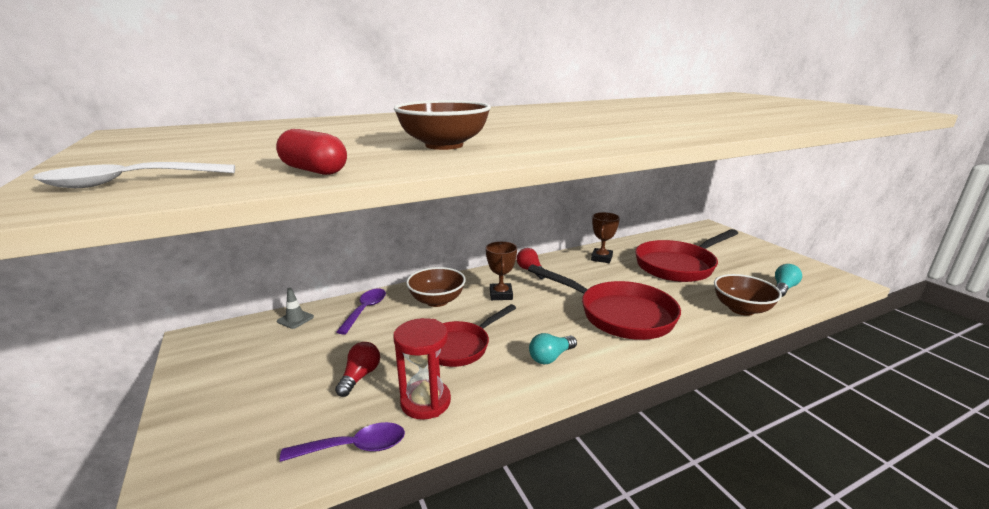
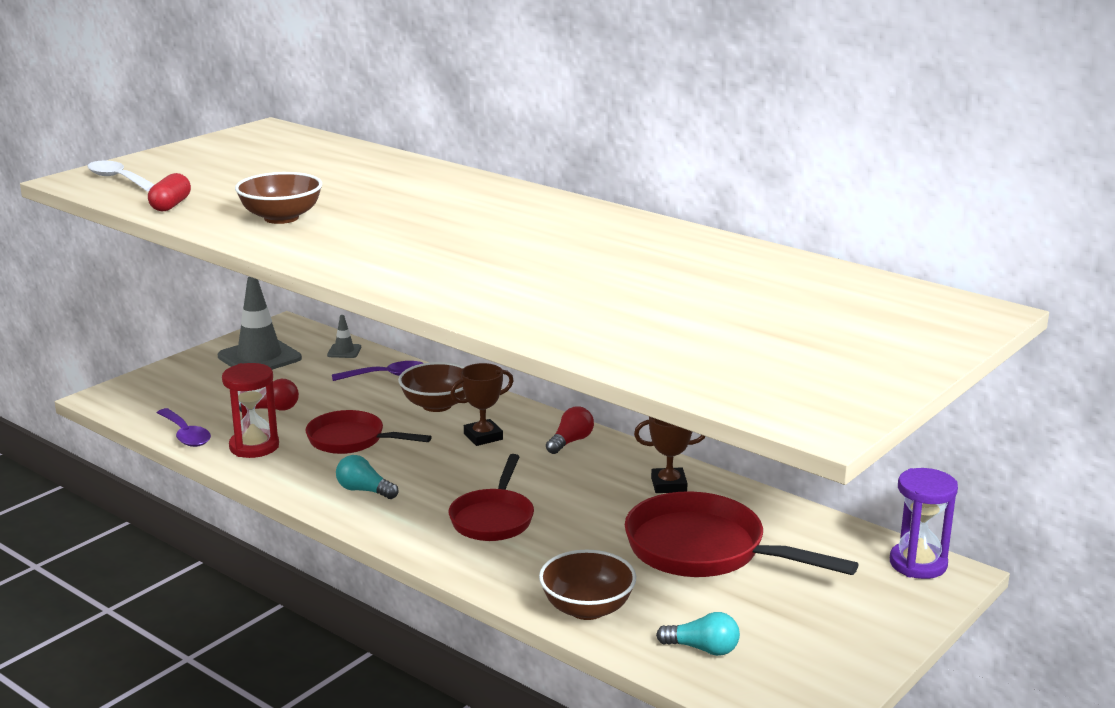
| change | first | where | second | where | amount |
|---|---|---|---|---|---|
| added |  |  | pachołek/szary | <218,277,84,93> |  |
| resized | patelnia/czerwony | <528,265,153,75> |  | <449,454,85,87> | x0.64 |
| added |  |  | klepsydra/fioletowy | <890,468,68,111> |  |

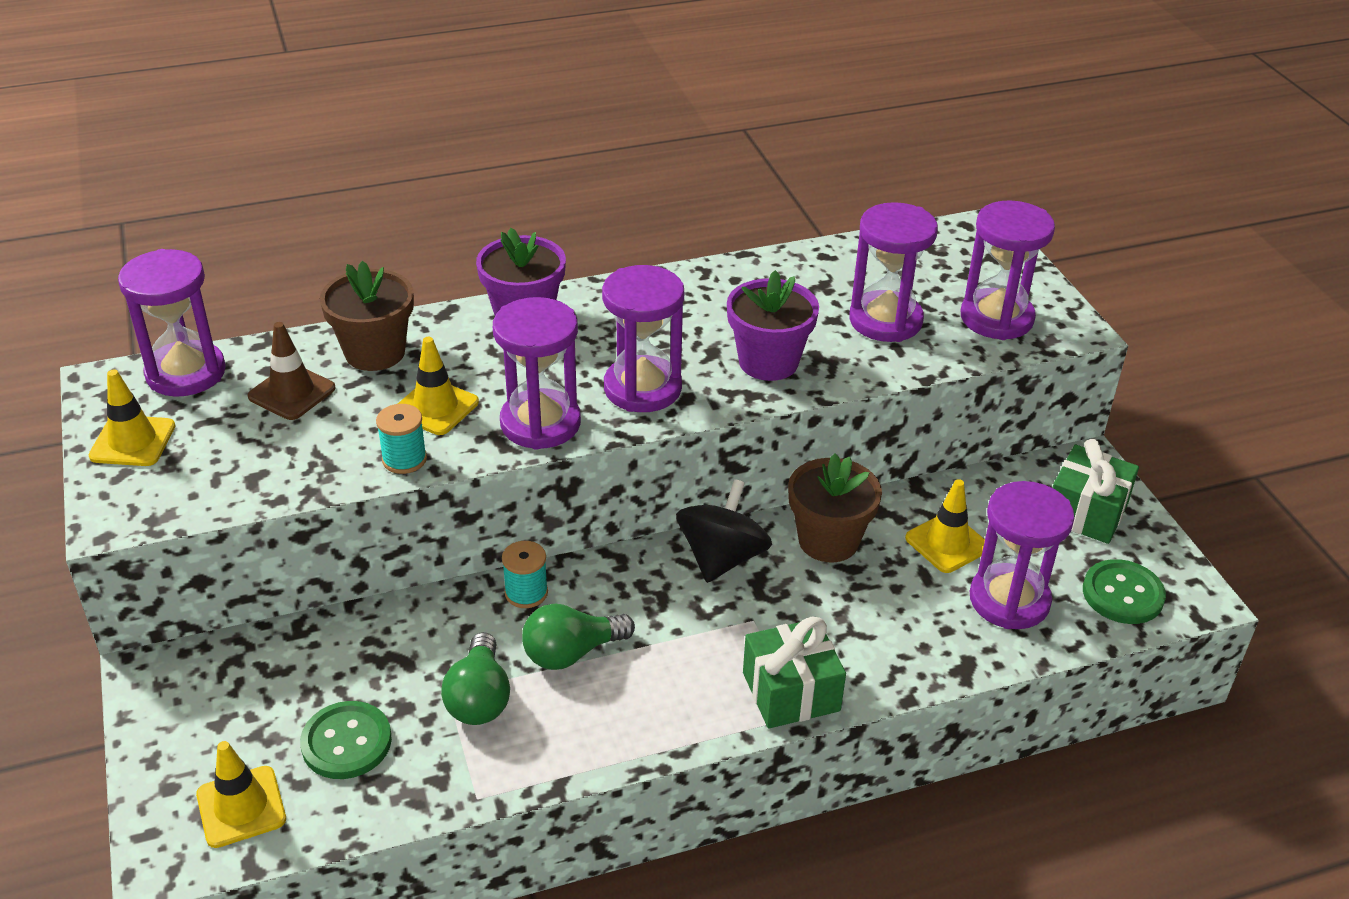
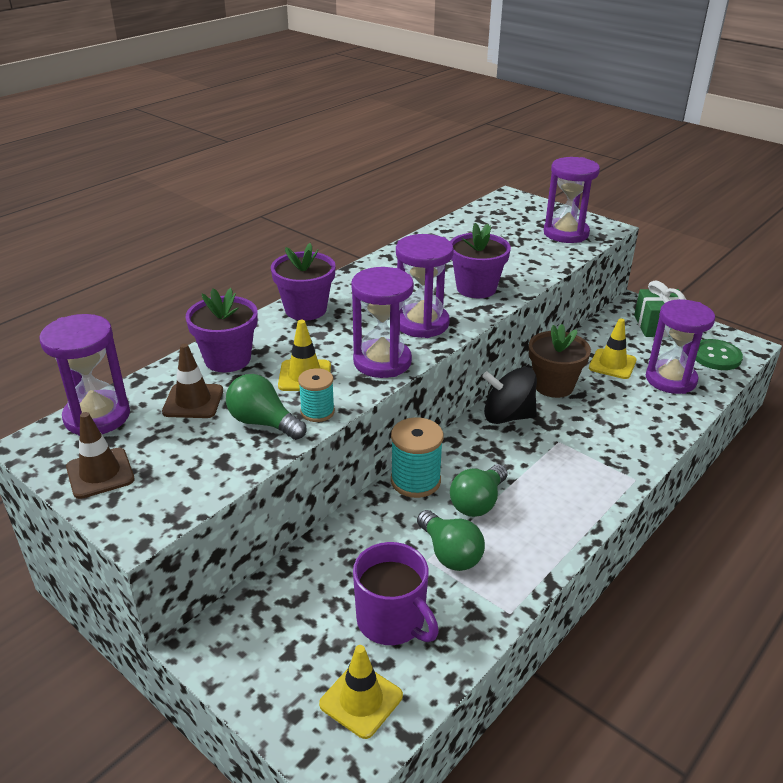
| change | first | where | second | where | amount |
|---|---|---|---|---|---|
| recoloured | pachołek/żółty | <89,369,86,97> | pachołek/brązowy | <66,412,69,87> |  |
| recoloured | doniczka/brązowy | <320,261,94,110> | doniczka/fioletowy | <185,288,73,84> |  |
| added |  |  | żarówka/zielony | <226,374,80,66> |  |
| replaced | guzik/zielony | <300,701,92,78> | kubek/fioletowy | <353,542,86,103> |  |
| resized | szpulka/turkusowy | <502,541,46,67> |  | <391,417,52,81> | x1.60 |
| turned | bączek/czarny | <676,479,96,104> |  | <482,367,55,57> | 75 degrees counterclockwise |
| removed | prezent/zielony | <743,617,103,111> |  |  |  |
| removed | klepsydra/fioletowy | <849,202,89,140> |  |  |  |

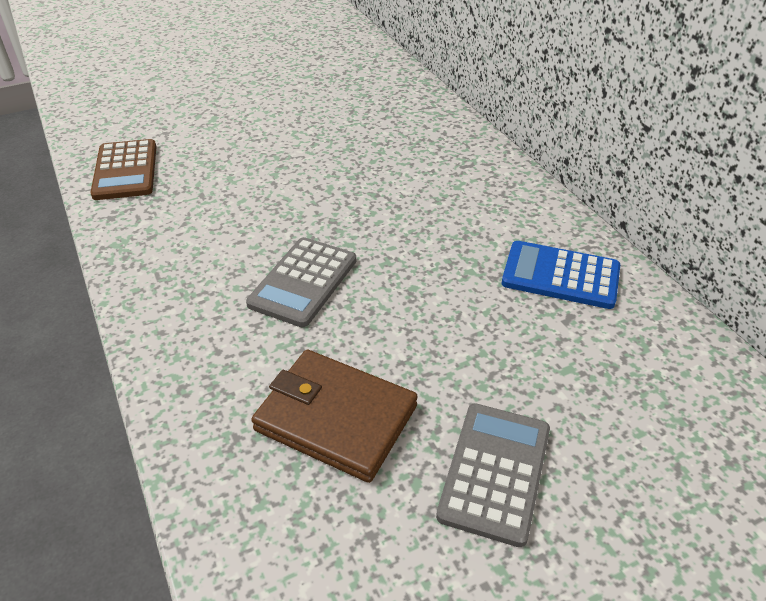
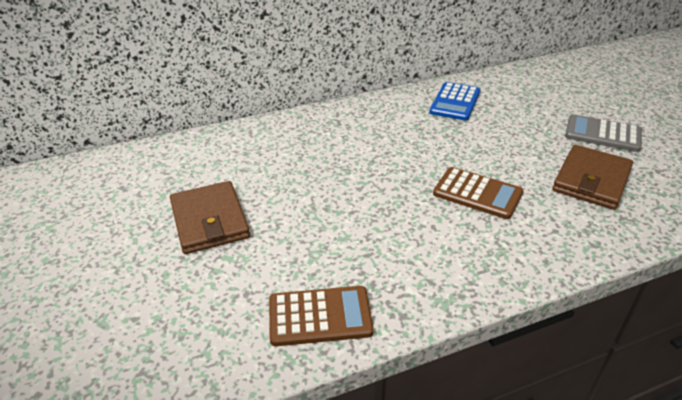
| change | first | where | second | where | amount |
|---|---|---|---|---|---|
| added |  |  | portfel/brązowy | <170,181,80,73> |  |
| recoloured | kalkulator/szary | <246,237,110,90> | kalkulator/brązowy | <433,167,90,52> |  |

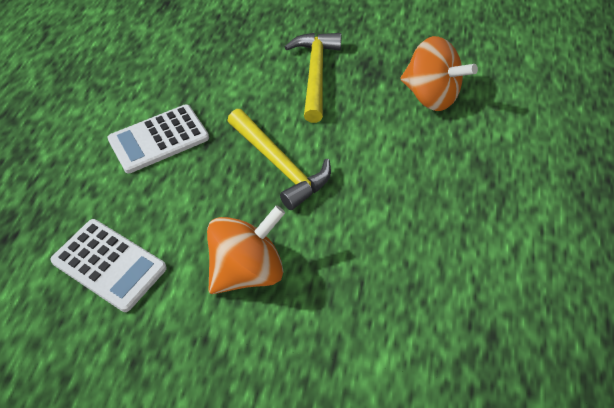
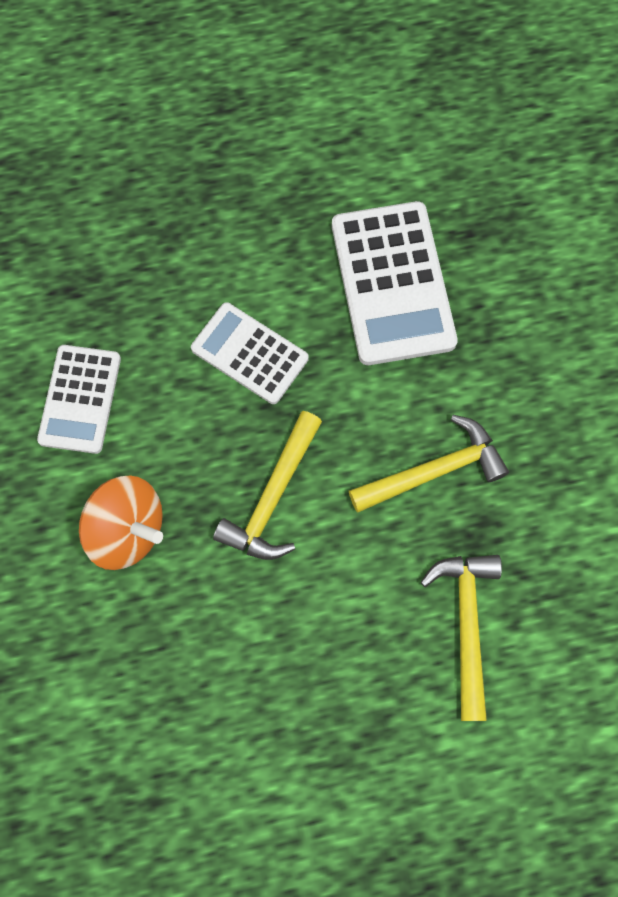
| change | first | where | second | where | amount |
|---|---|---|---|---|---|
| added |  |  | kalkulator/biały | <332,201,126,164> |  |
| replaced | bączek/pomarańczowy | <400,36,78,75> | młotek/żółty | <421,555,81,166> |  |

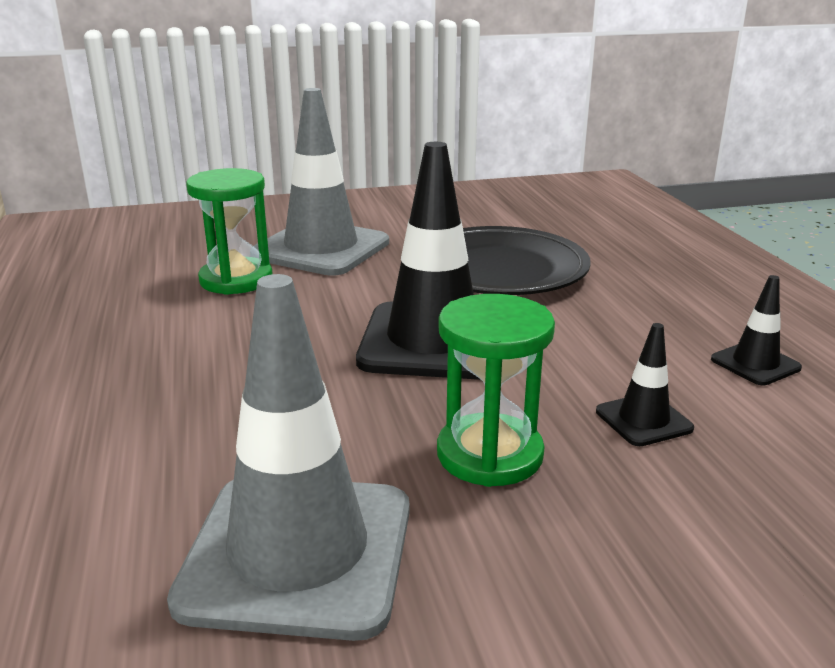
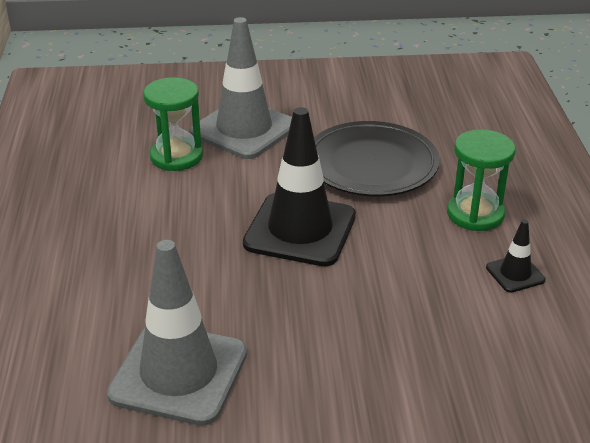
| change | first | where | second | where | amount |
|---|---|---|---|---|---|
| moved | klepsydra/zielony | <437,294,118,193> |  | <447,129,68,102> |  |
| removed | pachołek/czarny | <596,323,98,123> |  |  |  |

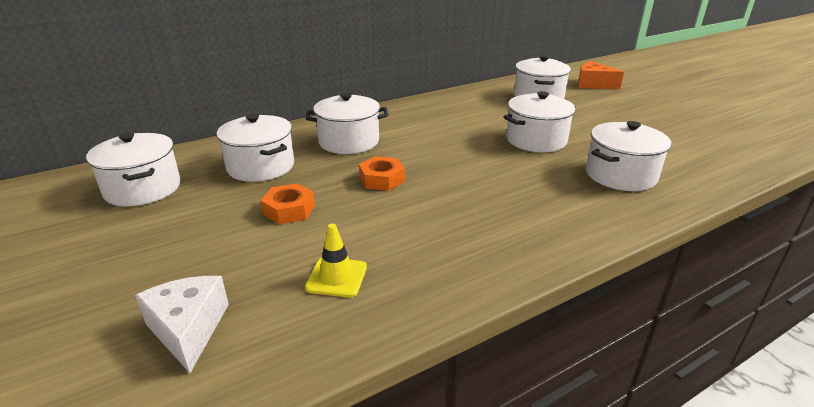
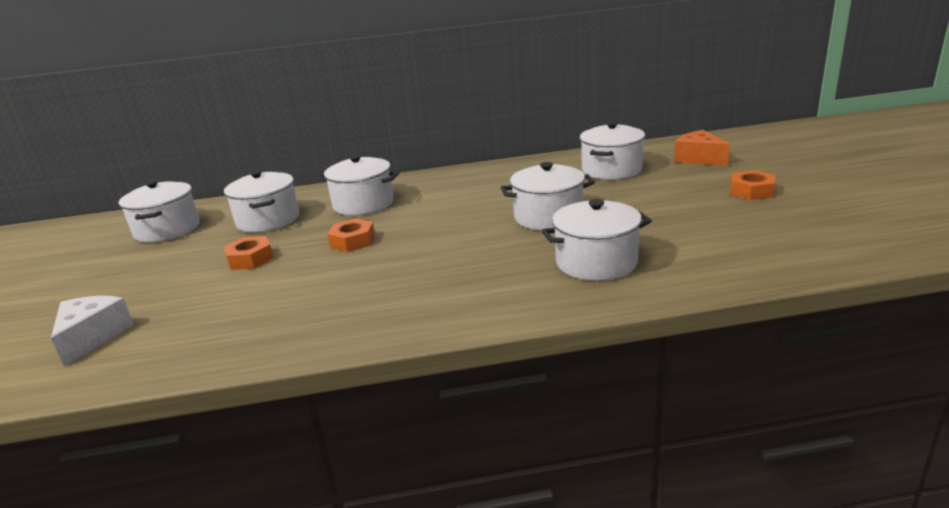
| change | first | where | second | where | amount |
|---|---|---|---|---|---|
| added |  |  | nakrętka/pomarańczowy | <730,170,45,30> |  |
| removed | pachołek/żółty | <305,224,62,73> |  |  |  |

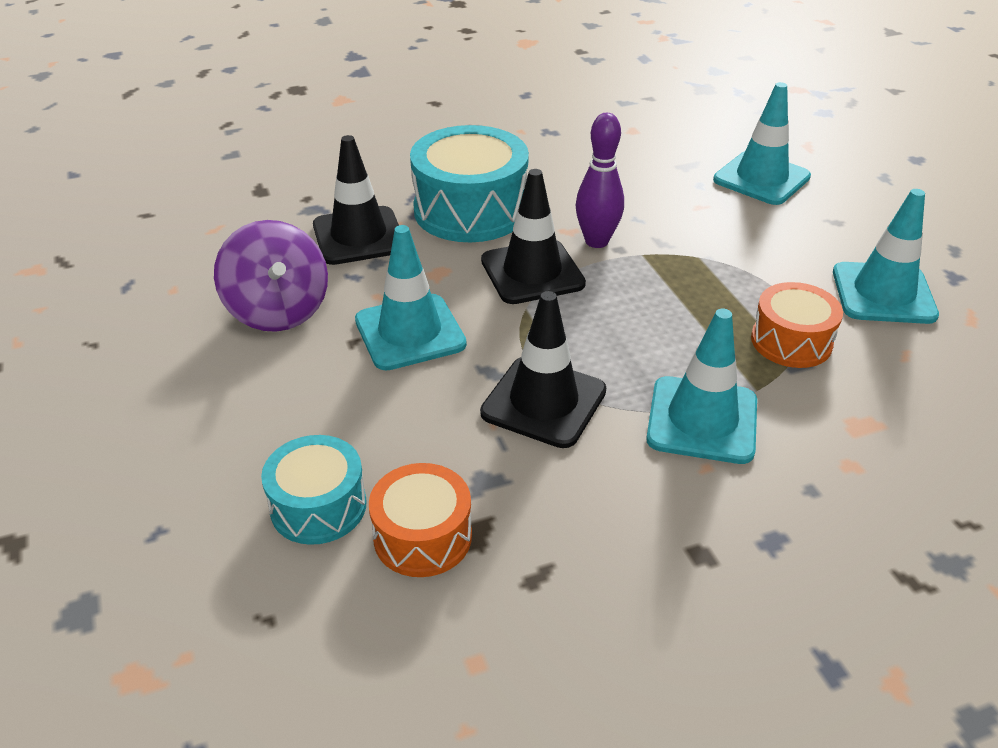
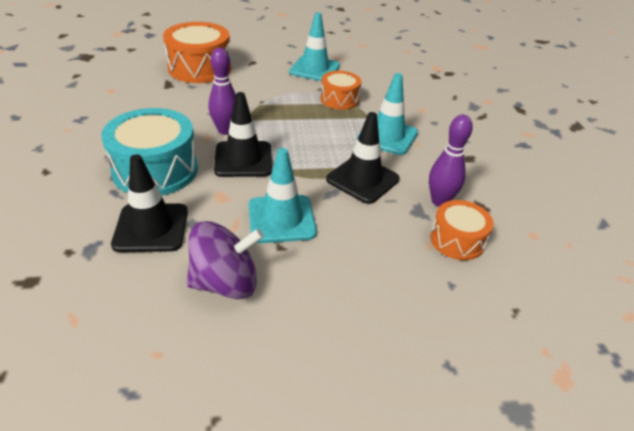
| change | first | where | second | where | amount |
|---|---|---|---|---|---|
| replaced | pachołek/turkusowy | <713,82,98,123> | bęben/pomarańczowy | <163,22,69,61> |  |
| added |  |  | kręgiel/fioletowy | <429,115,44,92> |  |
| removed | bęben/turkusowy | <261,435,106,110> |  |  |  |

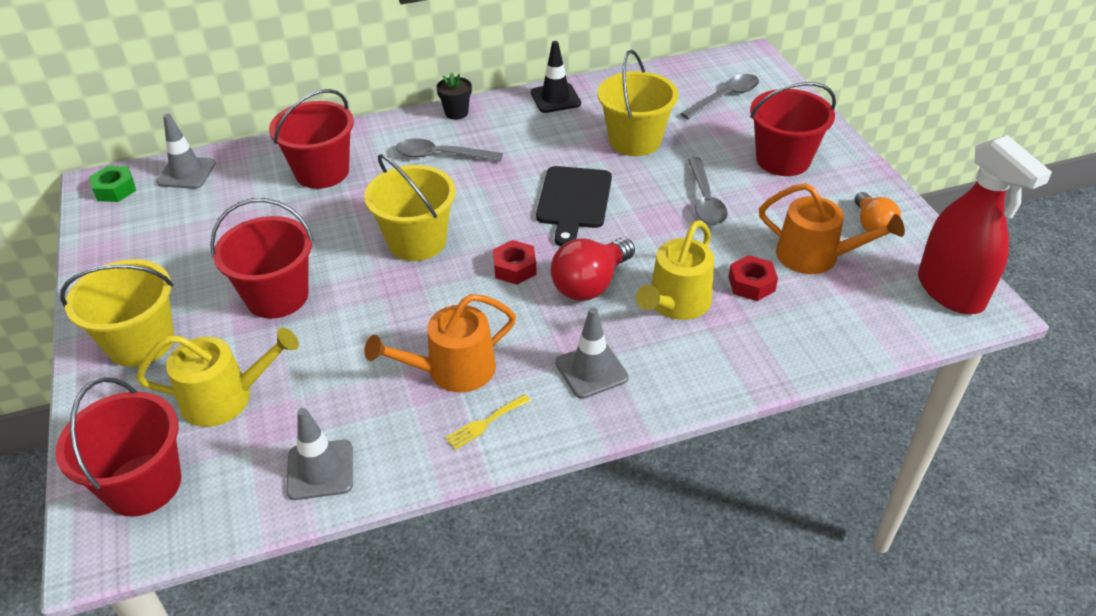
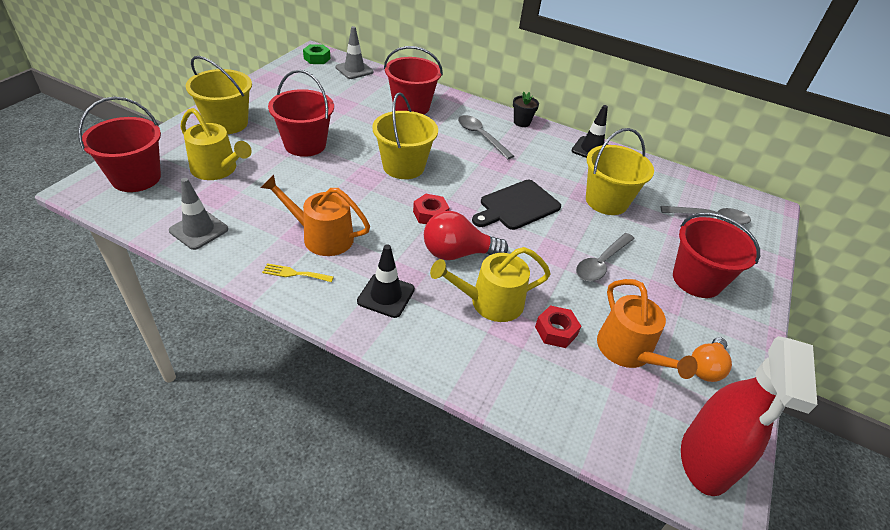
| change | first | where | second | where | amount |
|---|---|---|---|---|---|
| recoloured | pachołek/szary | <555,307,74,92> | pachołek/czarny | <357,244,58,74> |  |

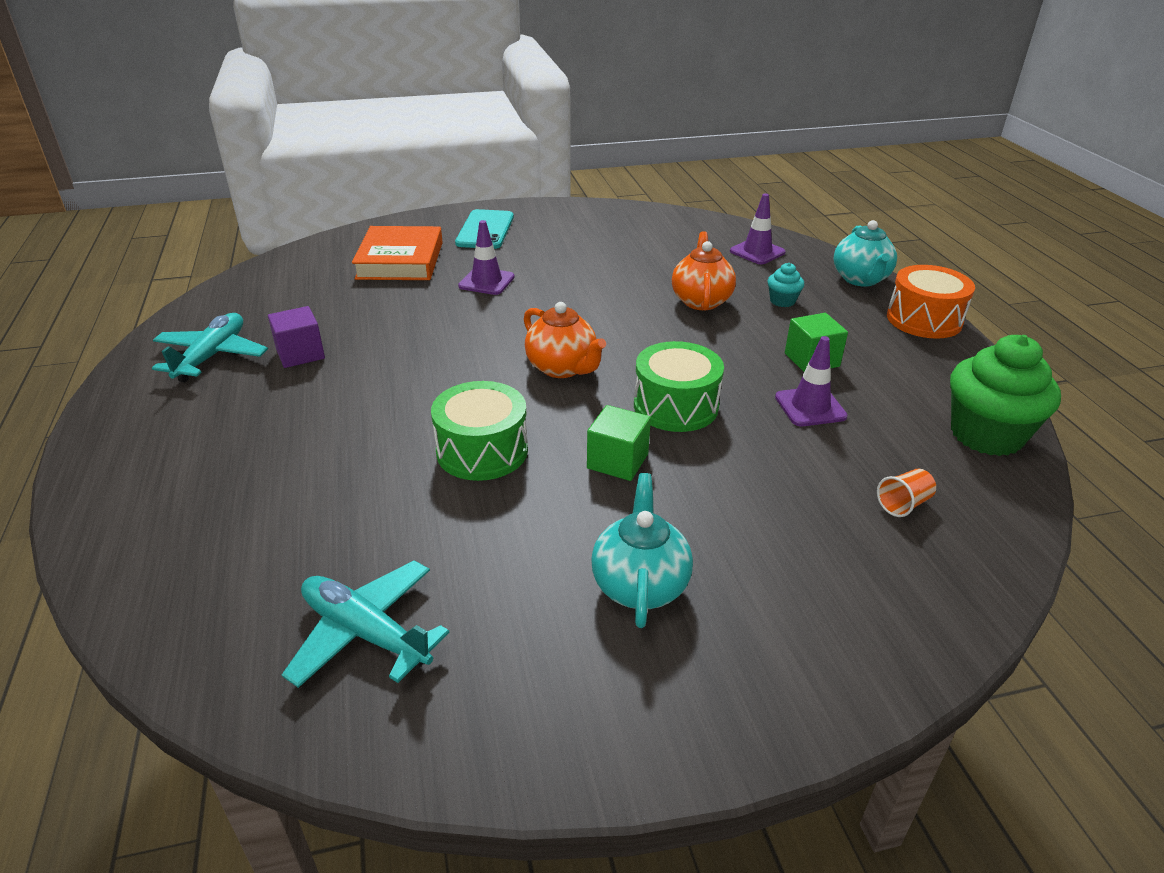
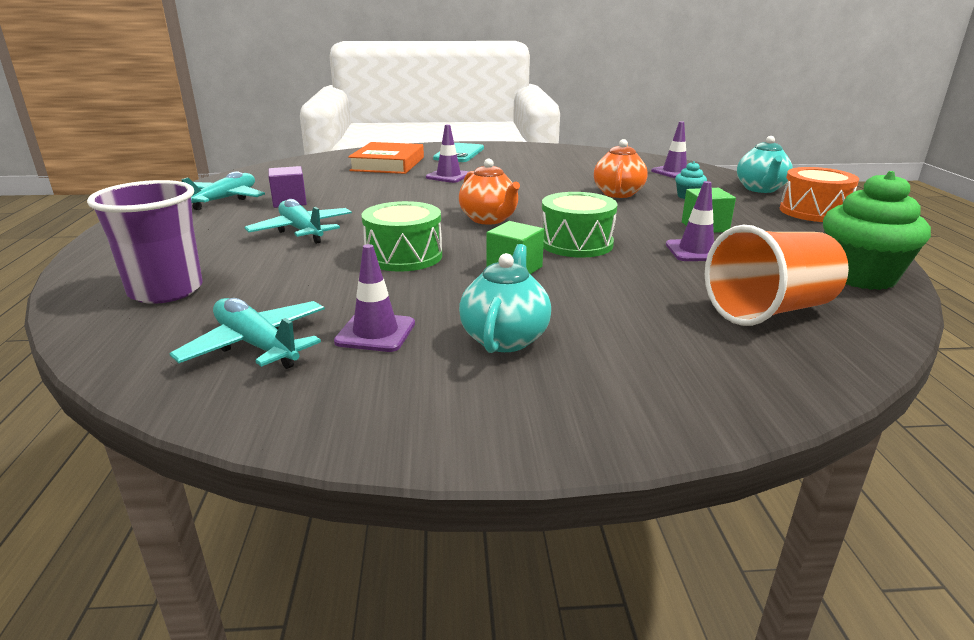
| change | first | where | second | where | amount |
|---|---|---|---|---|---|
| added |  |  | szklanka/fioletowy | <87,180,116,124> |  |
| added |  |  | samolot/turkusowy | <245,199,107,45> |  |
| added |  |  | pachołek/fioletowy | <334,244,81,108> |  |
| resized | szklanka/pomarańczowy | <877,469,59,48> |  | <705,225,144,101> | x2.45 |

